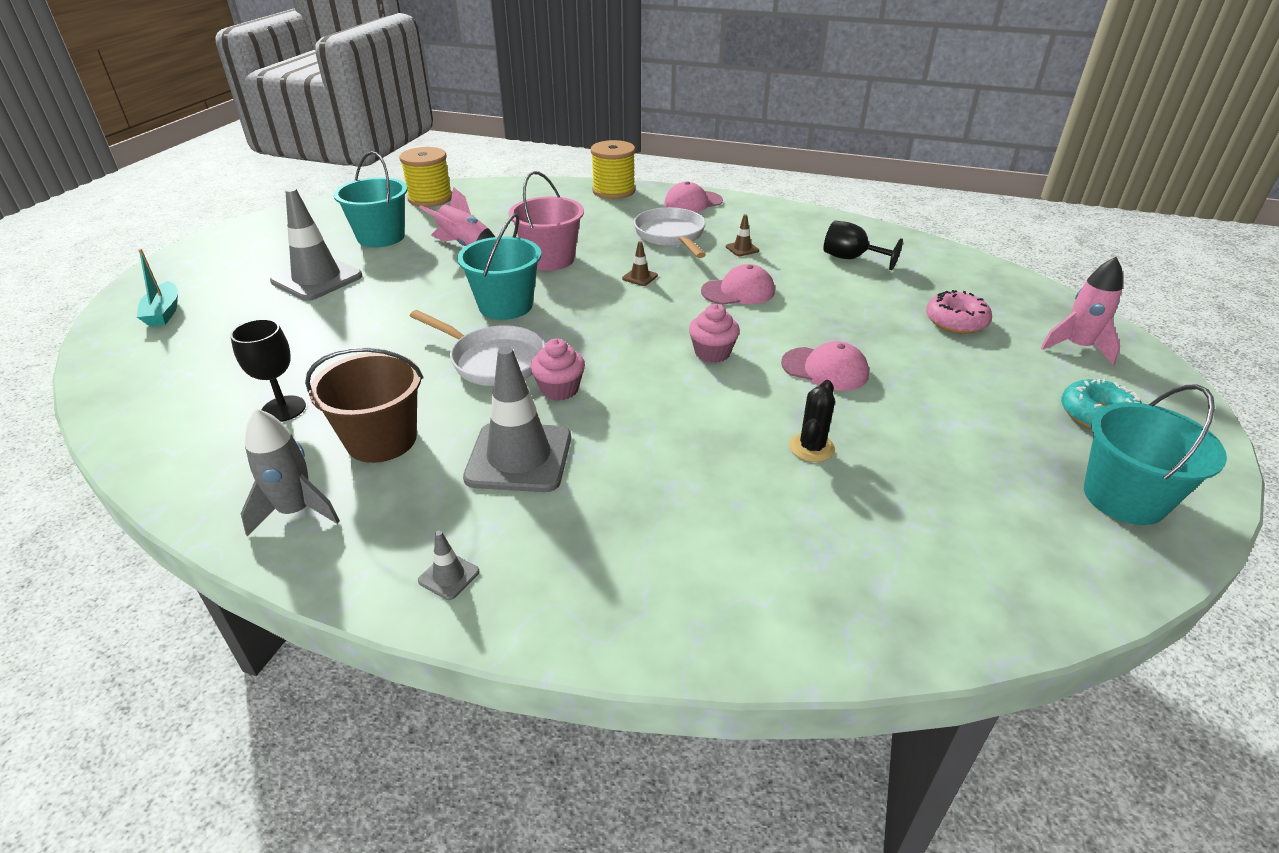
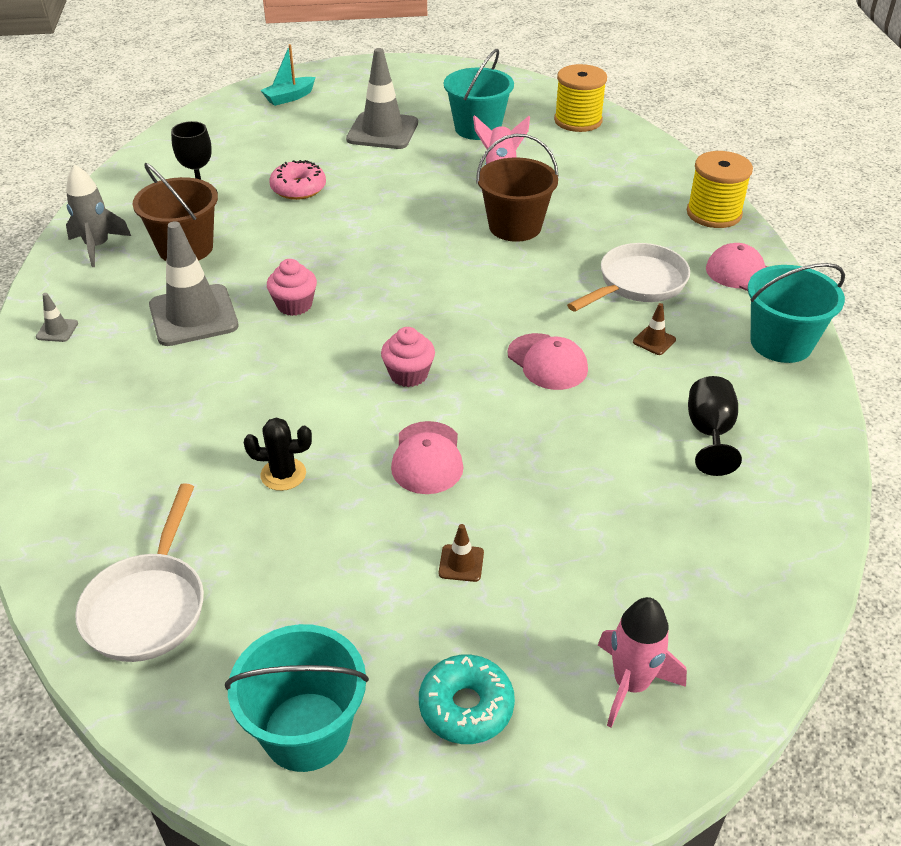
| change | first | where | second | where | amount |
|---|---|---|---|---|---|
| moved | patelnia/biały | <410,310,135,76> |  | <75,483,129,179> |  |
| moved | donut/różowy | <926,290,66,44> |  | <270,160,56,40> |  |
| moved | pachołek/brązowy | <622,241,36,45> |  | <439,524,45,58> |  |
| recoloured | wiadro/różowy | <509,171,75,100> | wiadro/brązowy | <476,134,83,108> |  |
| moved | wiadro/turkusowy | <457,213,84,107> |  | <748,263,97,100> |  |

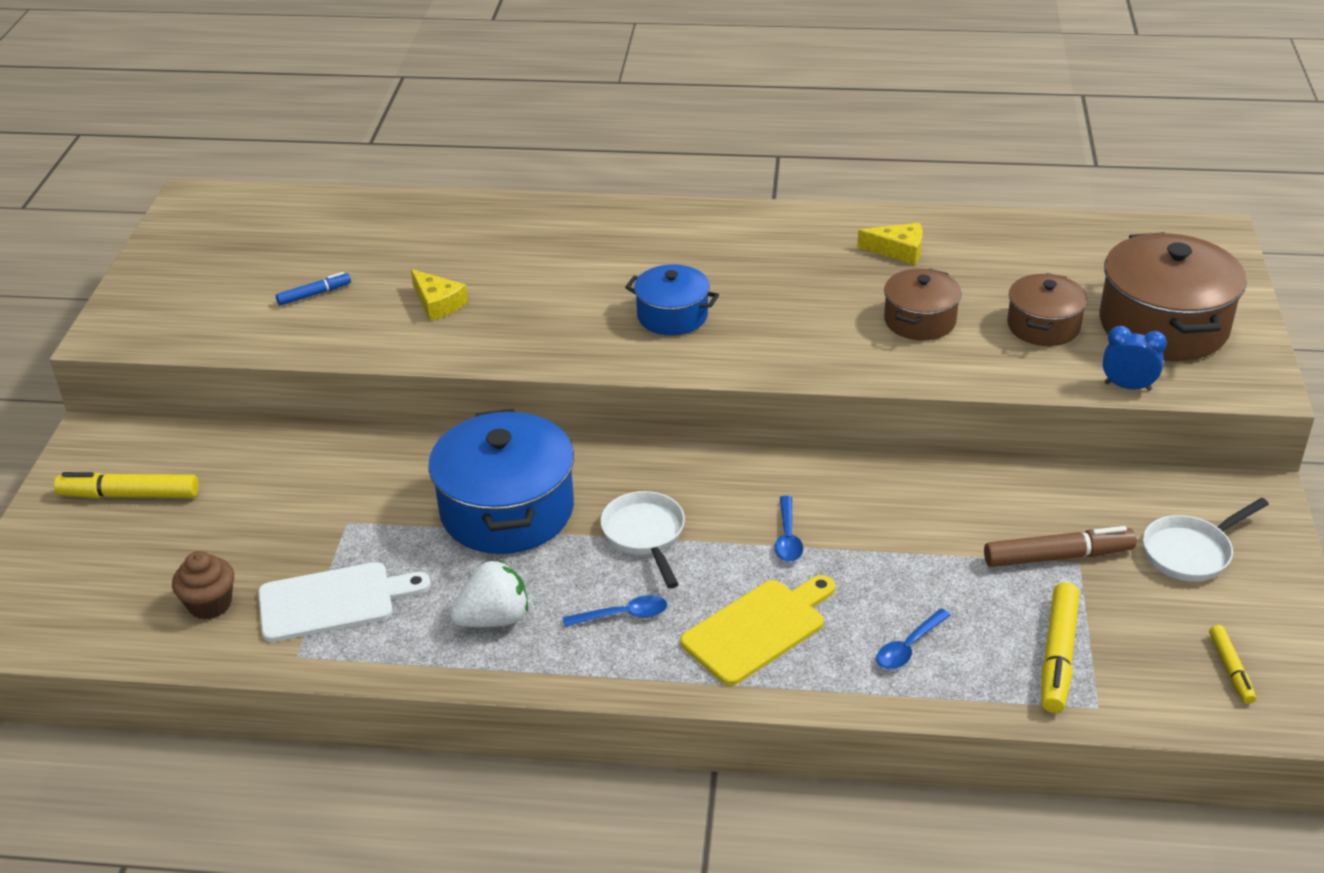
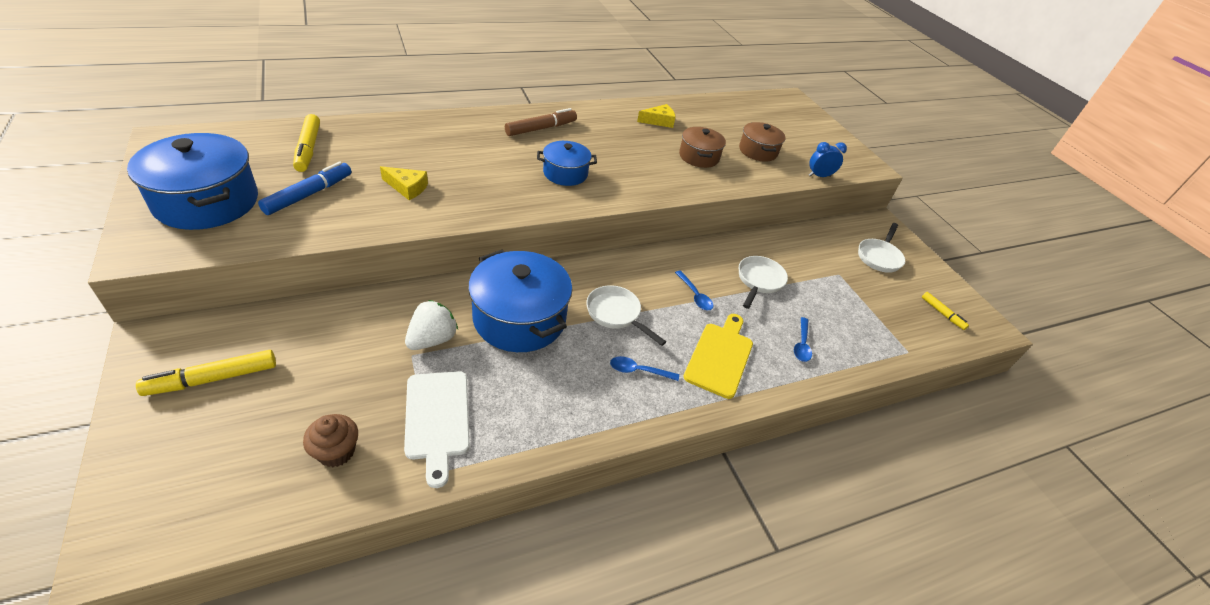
| change | first | where | second | where | amount |
|---|---|---|---|---|---|
| added |  |  | garnek/niebieski | <127,133,131,97> |  |
| resized | flamaster/niebieski | <276,272,75,34> |  | <258,162,94,53> | x1.71 |
| moved | flamaster/żółty | <1041,582,39,131> |  | <293,114,27,58> |  |
| turned | deska do krojenia/biały | <258,562,173,80> |  | <404,371,66,117> | 120 degrees clockwise |
| moved | truskawka/biały | <450,559,78,68> |  | <405,300,53,50> |  |
| moved | flamaster/brązowy | <984,526,153,41> |  | <505,108,72,28> |  |
| turned | łyżka/niebieski | <563,595,104,32> |  | <610,356,69,25> | 135 degrees counterclockwise |
| added |  |  | patelnia/biały | <739,256,49,53> |  |
| removed | garnek/brązowy | <1100,232,147,129> |  |  |  |

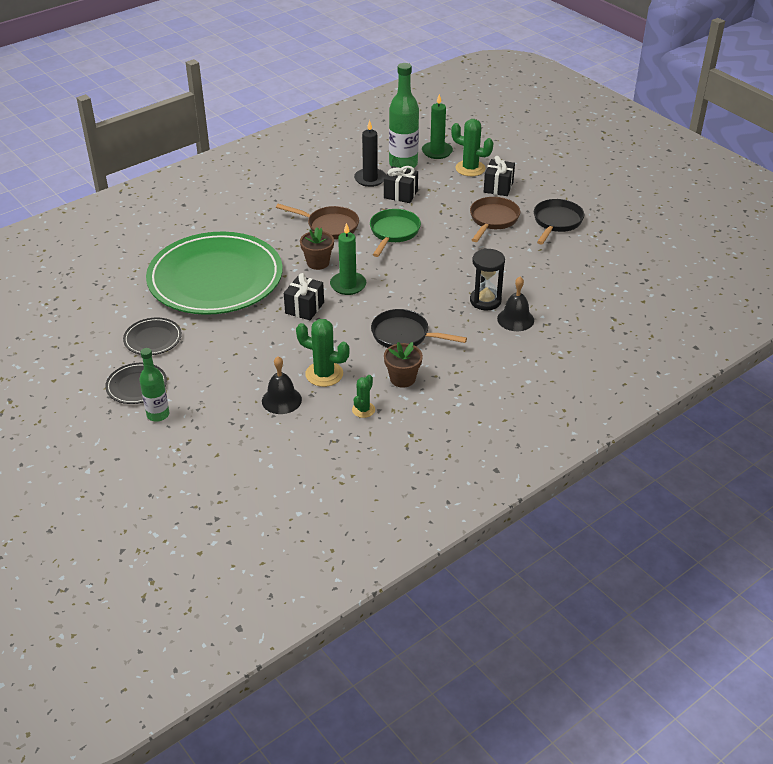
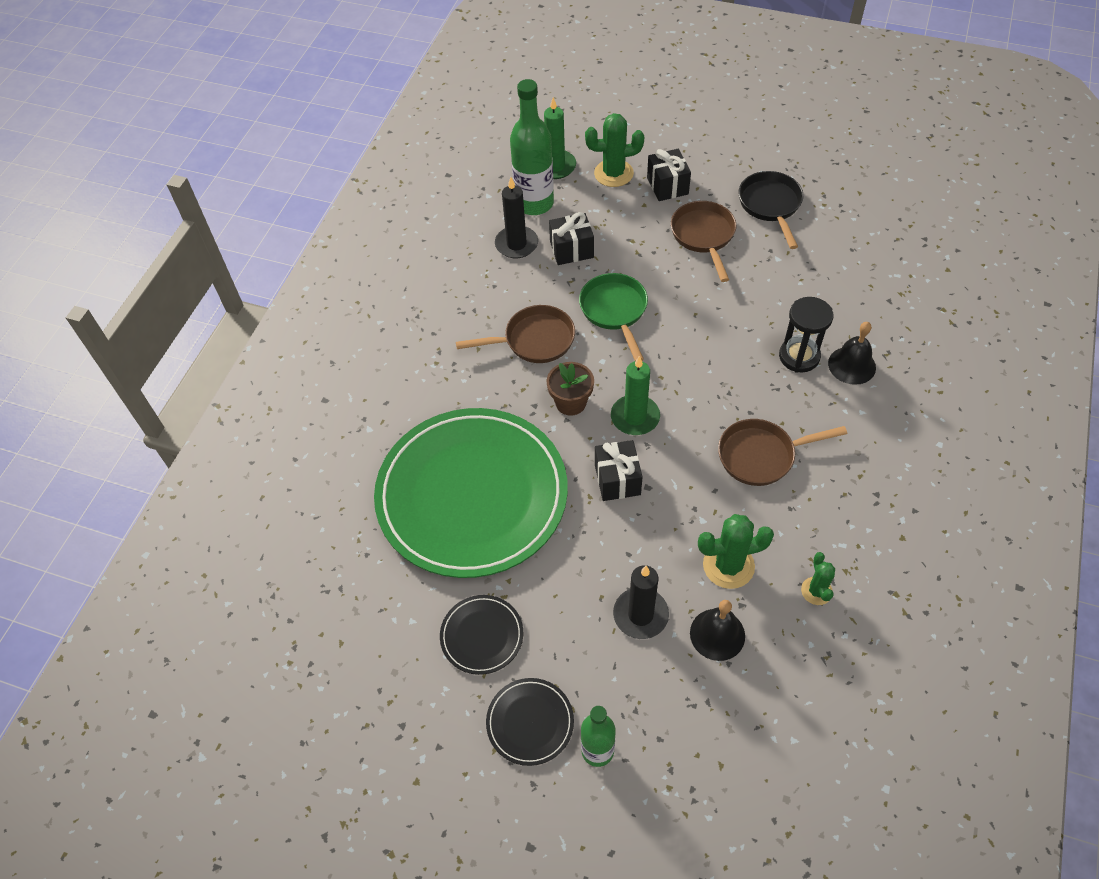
| change | first | where | second | where | amount |
|---|---|---|---|---|---|
| added |  |  | świeca/czarny | <613,565,56,74> |  |
| recoloured | patelnia/czarny | <371,309,96,39> | patelnia/brązowy | <718,419,129,67> |  |
| removed | doniczka/brązowy | <384,342,39,46> |  |  |  |

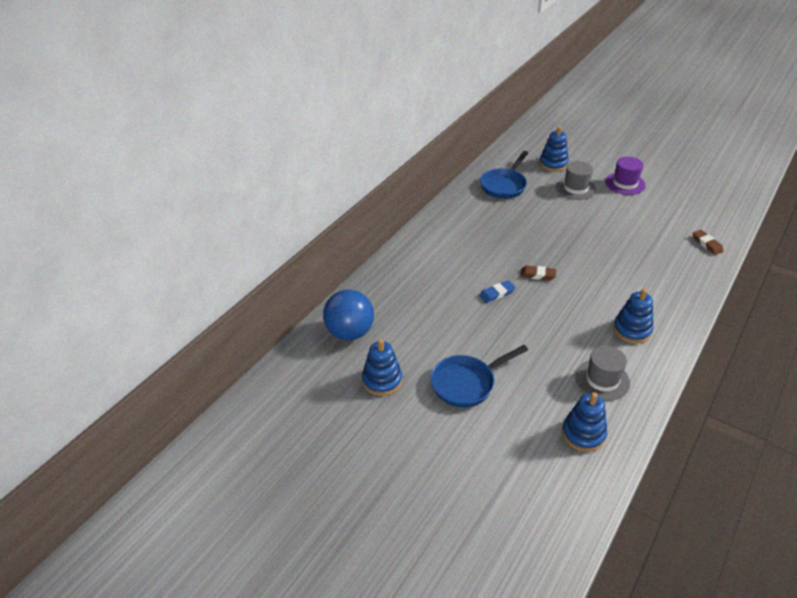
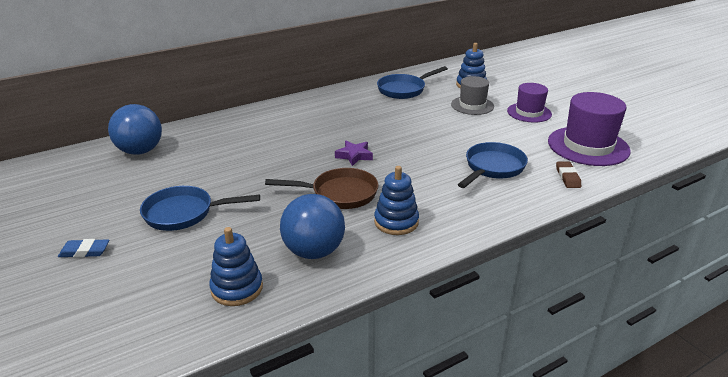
| change | first | where | second | where | amount |
|---|---|---|---|---|---|
| moved | gumka do mazania/niebieski | <479,280,37,23> |  | <58,239,51,19> |  |
| added |  |  | patelnia/brązowy | <265,168,114,41> |  |
| replaced | kapelusz/szary | <575,345,55,56> | piłka/niebieski | <280,194,65,65> |  |
| replaced | gumka do mazania/brązowy | <520,265,36,15> | gwiazda/fioletowy | <335,141,38,25> |  |
| added |  |  | patelnia/niebieski | <458,142,70,46> |  |
| added |  |  | kapelusz/fioletowy | <548,92,83,74> |  |
| removed | zabawka nakładanka/niebieski | <362,339,40,57> |  |  |  |

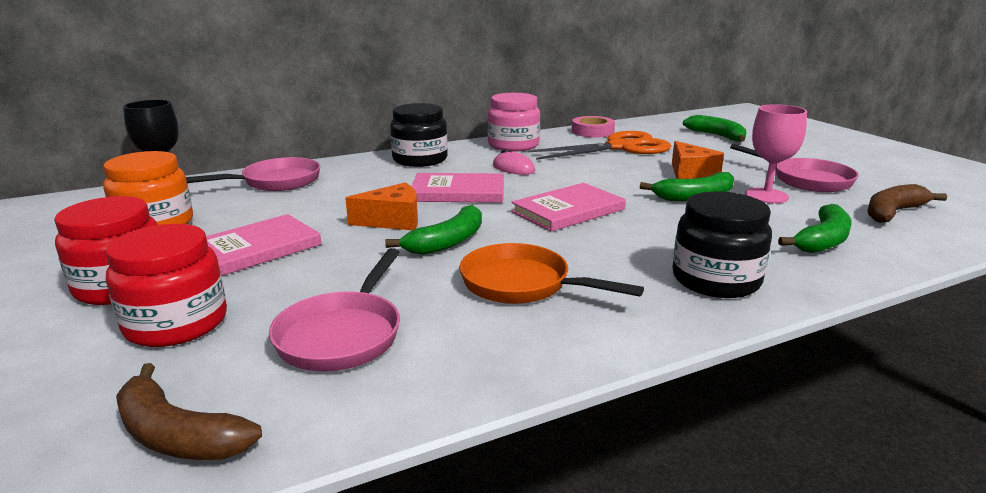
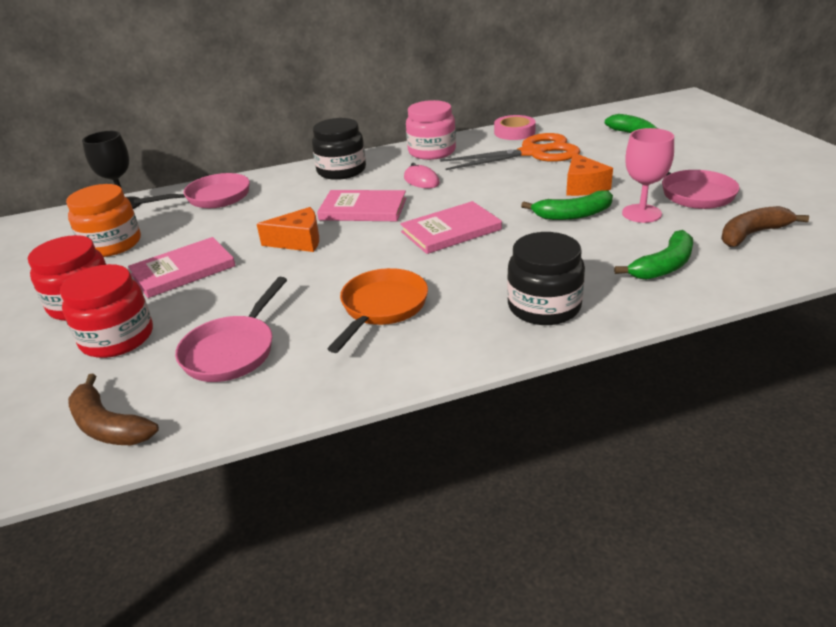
| change | first | where | second | where | amount |
|---|---|---|---|---|---|
| turned | patelnia/pomarańczowy | <459,243,185,61> |  | <328,268,100,85> | 75 degrees clockwise |
| removed | banan/zielony | <385,205,97,50> |  |  |  |

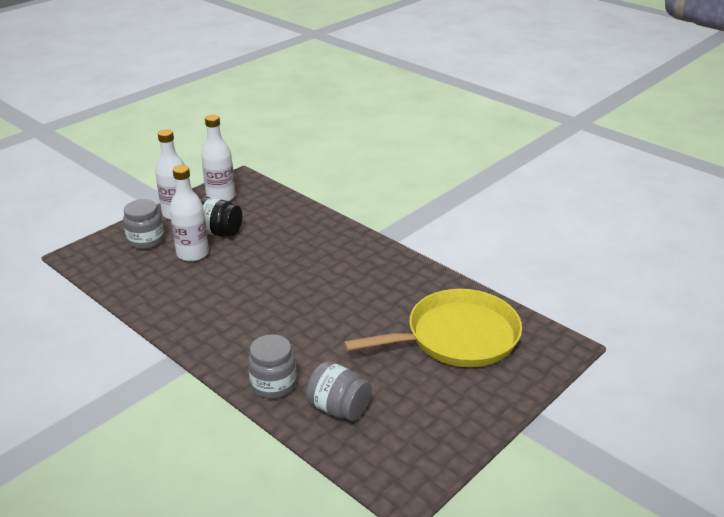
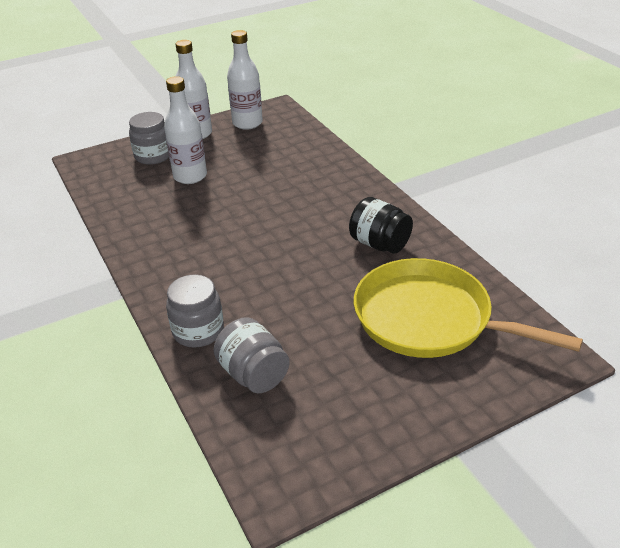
| change | first | where | second | where | amount |
|---|---|---|---|---|---|
| moved | słoik/czarny | <200,197,42,40> |  | <349,197,64,56> |  |
| turned | patelnia/żółty | <344,289,178,78> |  | <354,258,229,100> | 150 degrees counterclockwise |

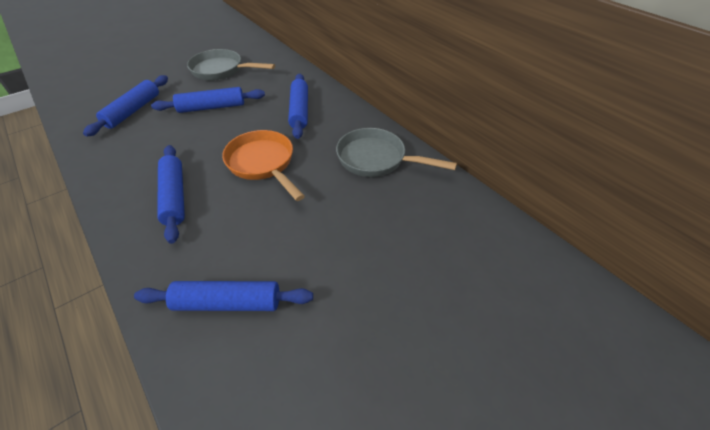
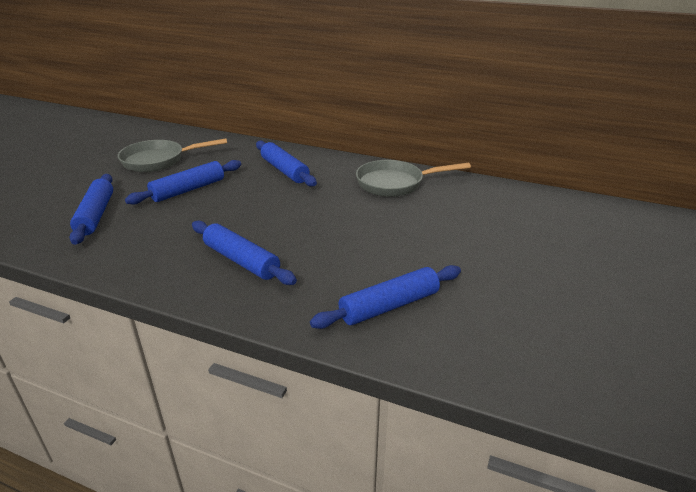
| change | first | where | second | where | amount |
|---|---|---|---|---|---|
| removed | patelnia/pomarańczowy | <222,130,83,71> |  |  |  |

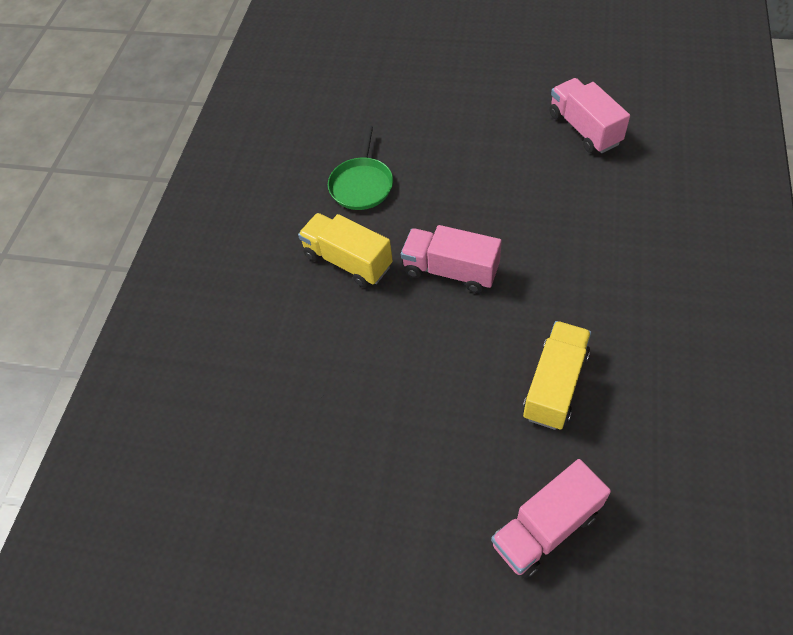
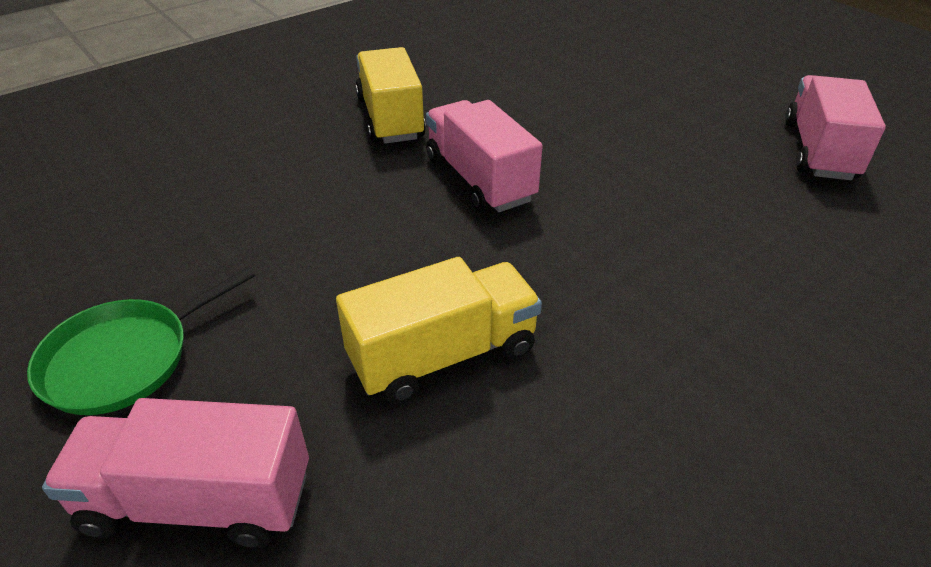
| change | first | where | second | where | amount |
|---|---|---|---|---|---|
| moved | patelnia/zielony | <328,125,65,85> |  | <27,267,228,148> |  |

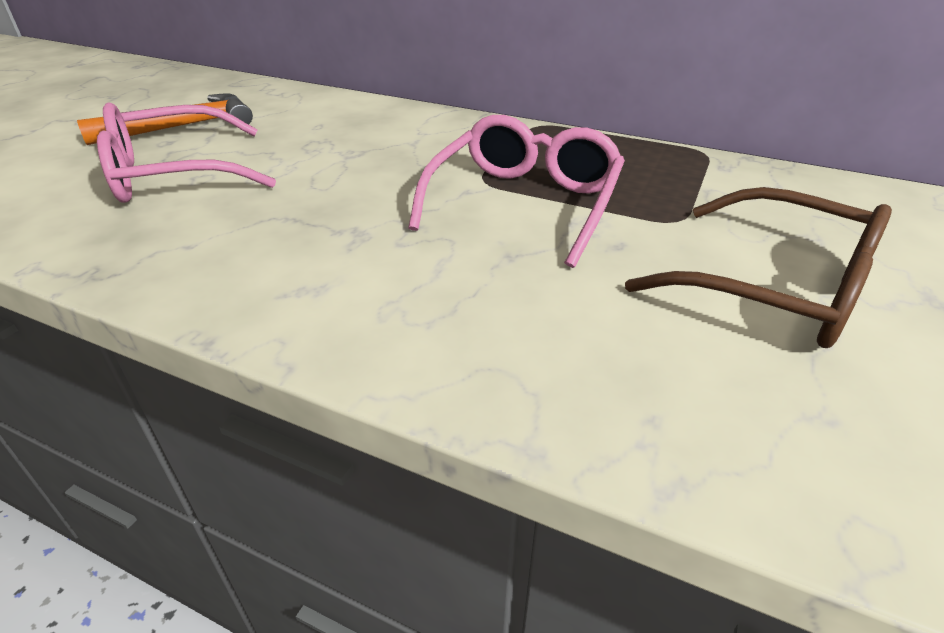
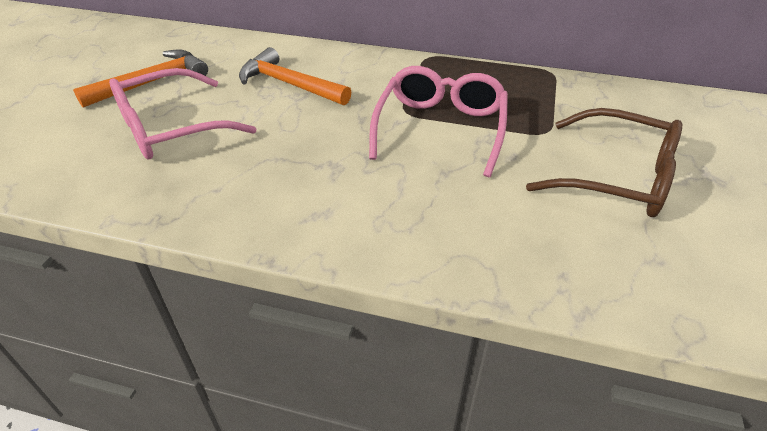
| change | first | where | second | where | amount |
|---|---|---|---|---|---|
| added |  |  | młotek/pomarańczowy | <239,47,112,58> |  |

